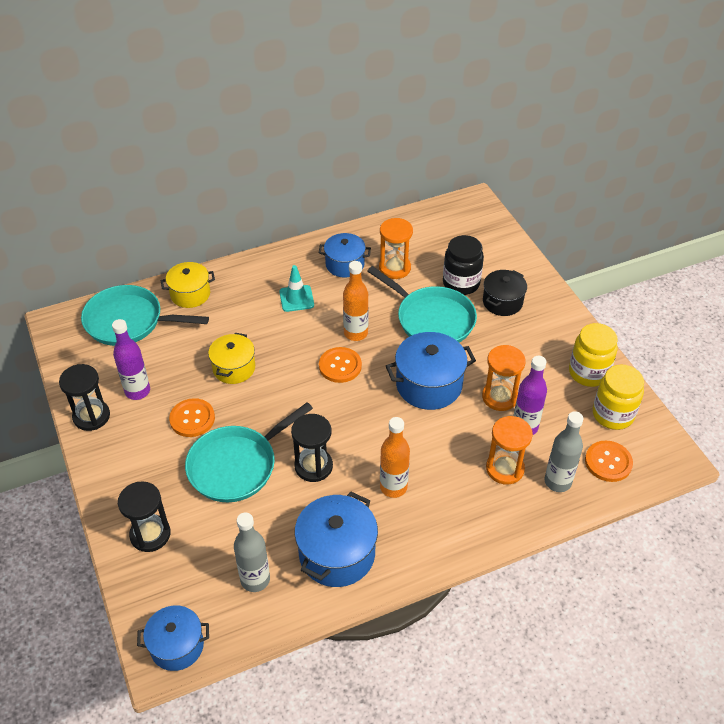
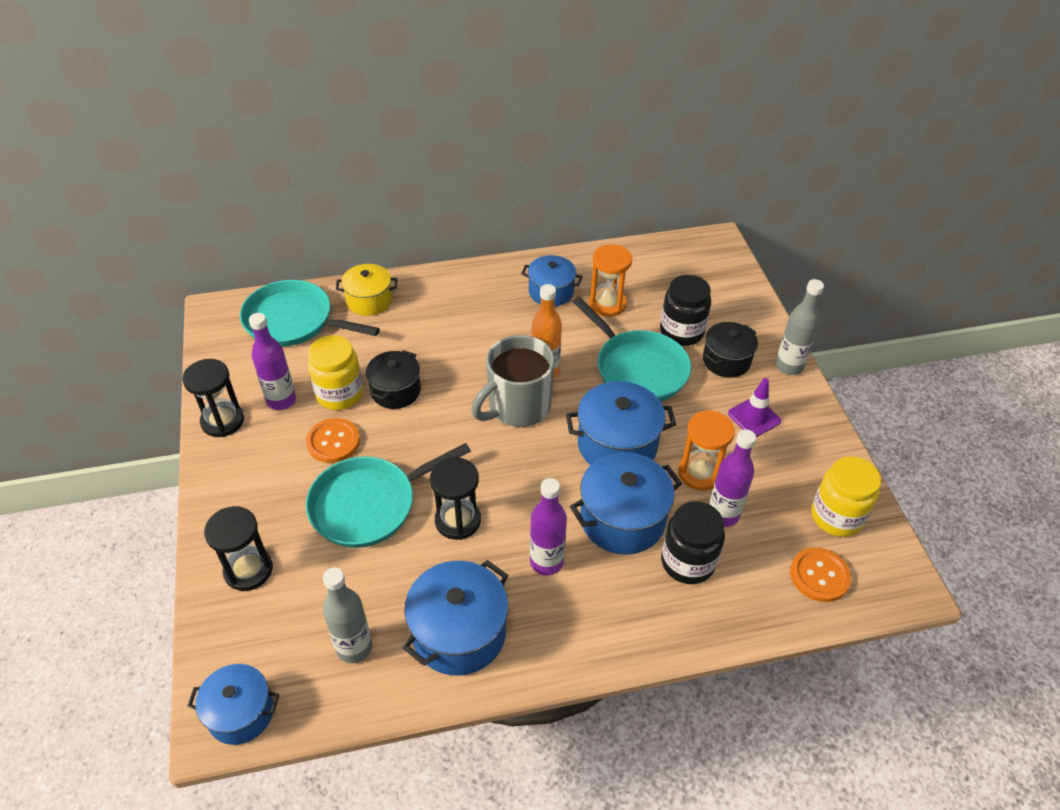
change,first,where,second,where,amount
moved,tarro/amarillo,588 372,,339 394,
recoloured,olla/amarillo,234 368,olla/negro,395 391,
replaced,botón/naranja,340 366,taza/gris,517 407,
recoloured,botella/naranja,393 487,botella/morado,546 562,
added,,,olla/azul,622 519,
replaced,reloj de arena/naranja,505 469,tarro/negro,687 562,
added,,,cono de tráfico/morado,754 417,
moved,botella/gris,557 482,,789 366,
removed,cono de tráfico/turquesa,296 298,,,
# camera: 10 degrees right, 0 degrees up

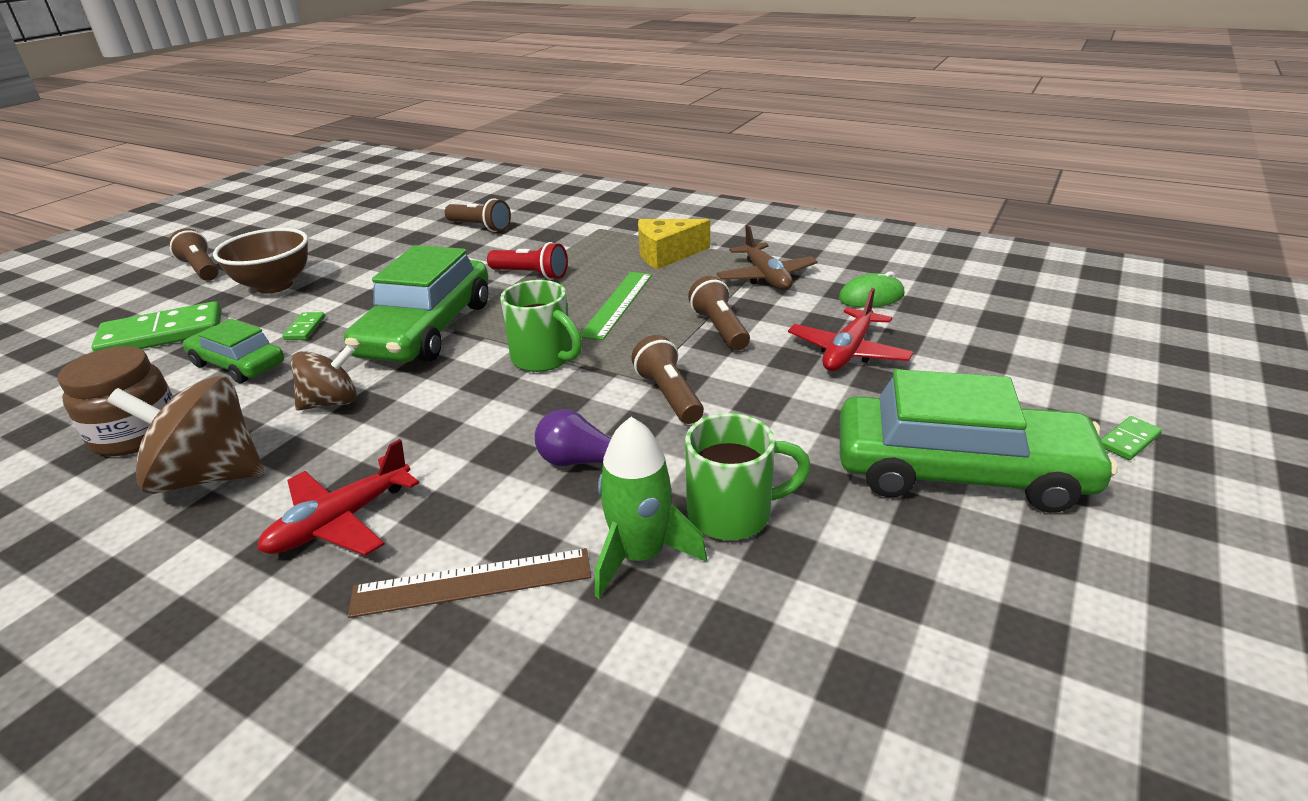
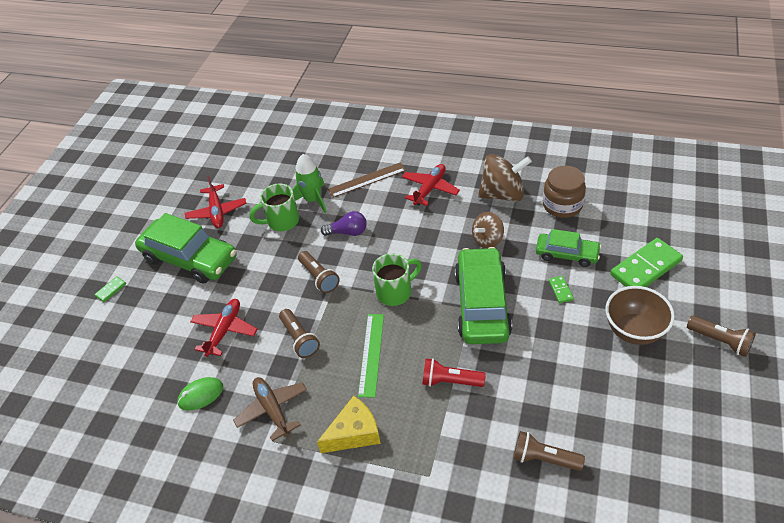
change,first,where,second,where,amount
turned,coche/verde,960 471,,190 258,150 degrees counterclockwise
added,,,avión/rojo,217 212,
turned,taza/verde,544 358,,395 292,120 degrees clockwise
# camera: 170 degrees right, 15 degrees up

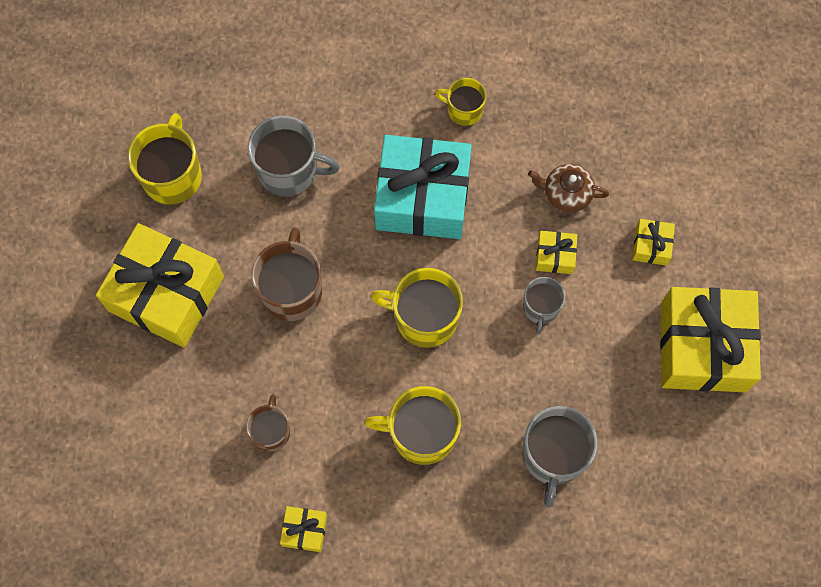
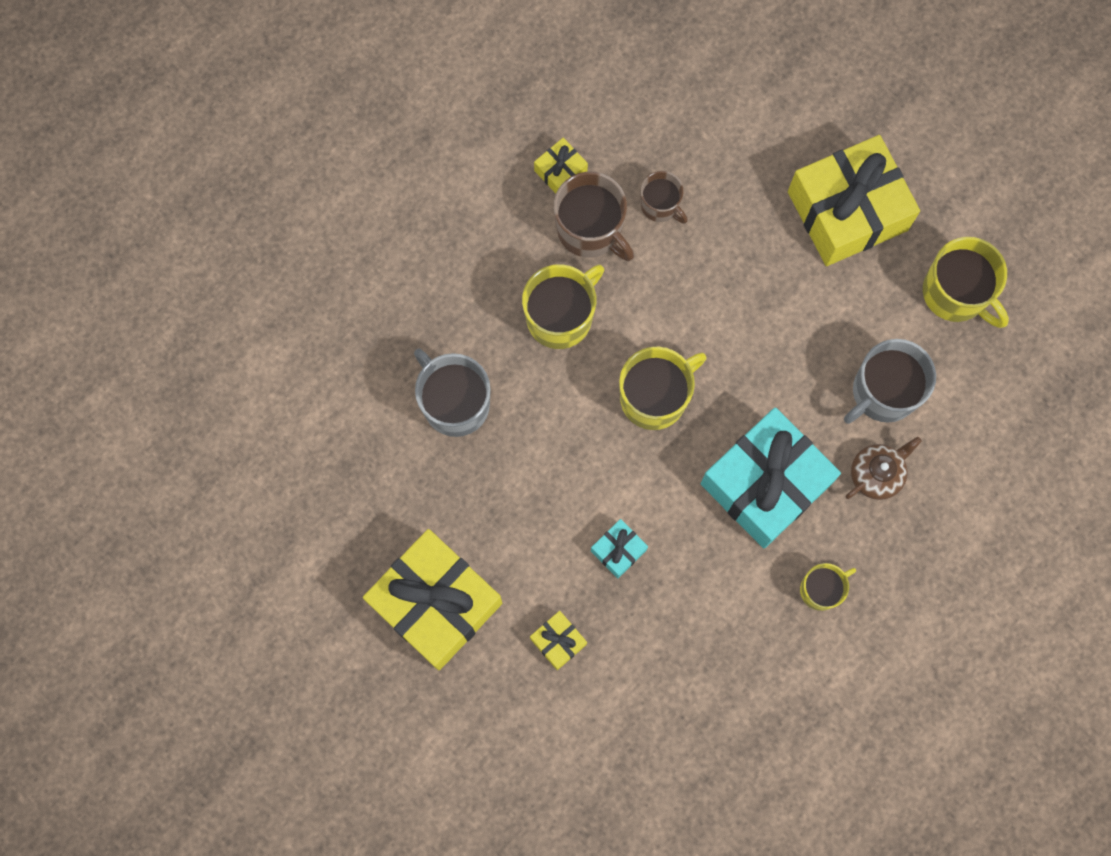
change,first,where,second,where,amount
moved,taza/marrón,292 290,,590 229,
recoloured,regalo/amarillo,555 256,regalo/turquesa,618 550,
moved,tetera/marrón,566 193,,877 474,
removed,taza/gris,541 308,,,
# camera: 130 degrees right, 5 degrees up

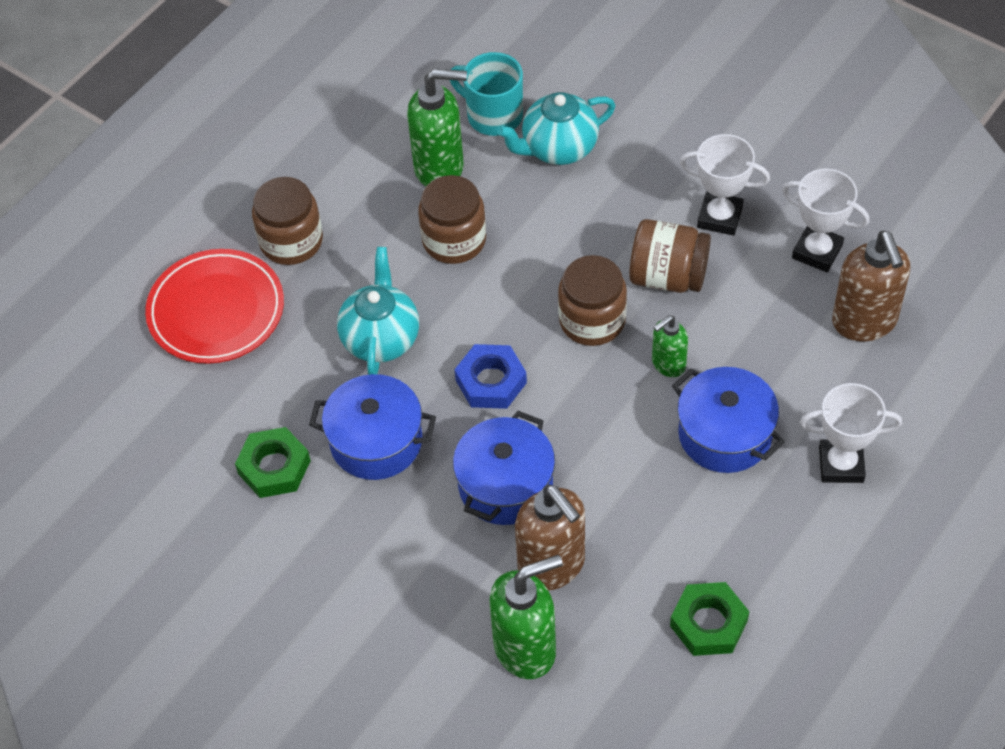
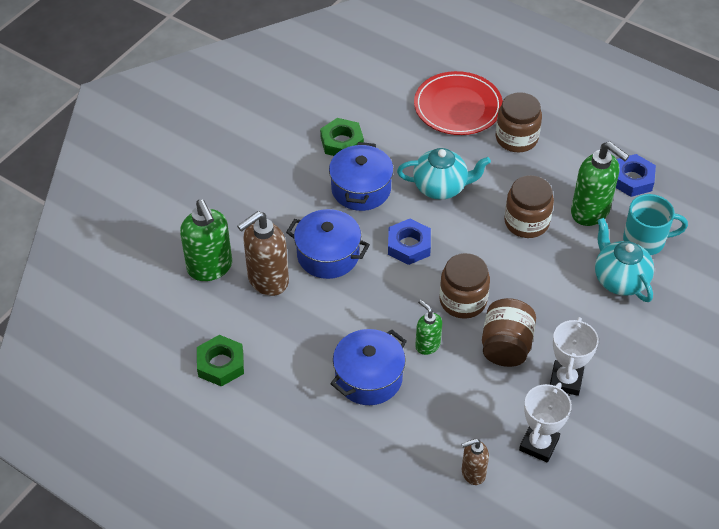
change,first,where,second,where,amount
resized,dispensador de jabón/marrón,864 322,,473 473,x0.56
turned,dispensador de jabón/verde,440 168,,590 212,45 degrees counterclockwise
added,,,tuerca/azul,632 179,
turned,taza/turquesa,493 115,,645 241,60 degrees clockwise
removed,trofeo/blanco,841 464,,,
# camera: 85 degrees right, 5 degrees down

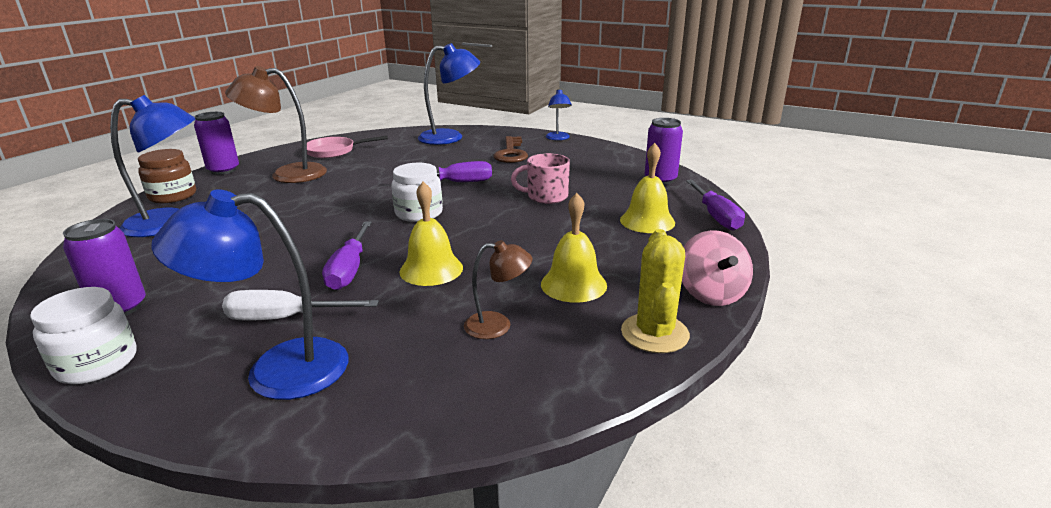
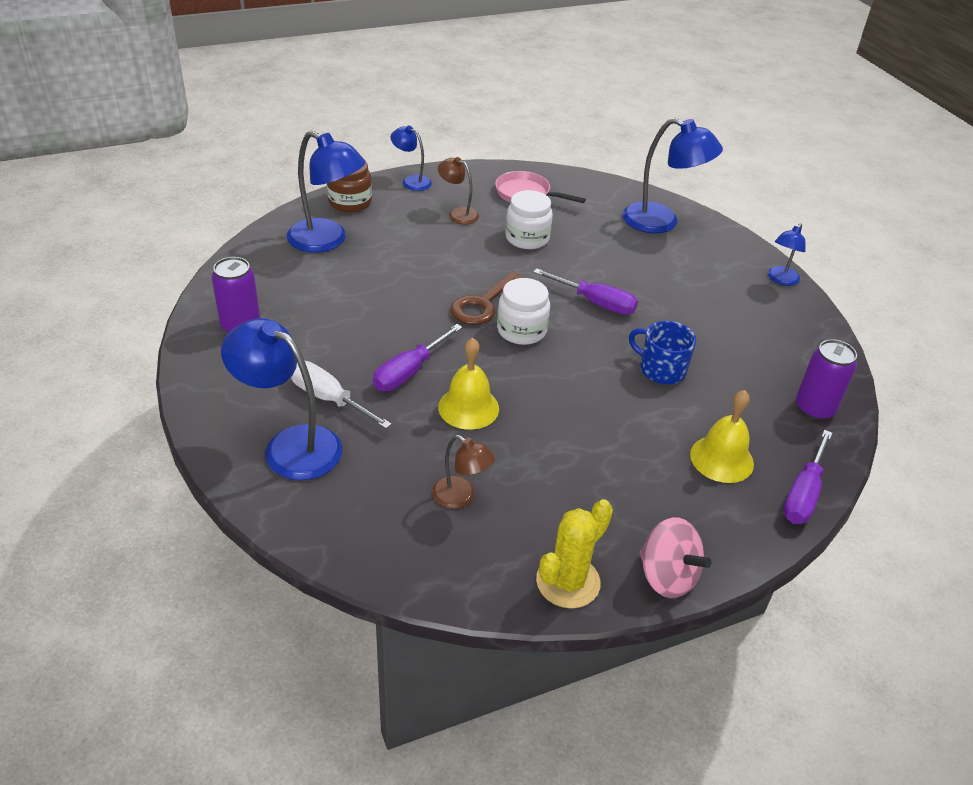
change,first,where,second,where,amount
replaced,lata/morado,223 170,lámpara/azul,411 181,
resized,lámpara/marrón,287 174,,458 214,x0.54
moved,llave/marrón,511 153,,484 304,
moved,tarro/blanco,97 363,,527 238,
recoloured,taza/rosa,546 196,taza/azul,661 369,
turned,peonza/rosa,711 294,,667 576,75 degrees counterclockwise
removed,campana/amarillo,573 284,,,
# camera: 35 degrees right, 15 degrees up

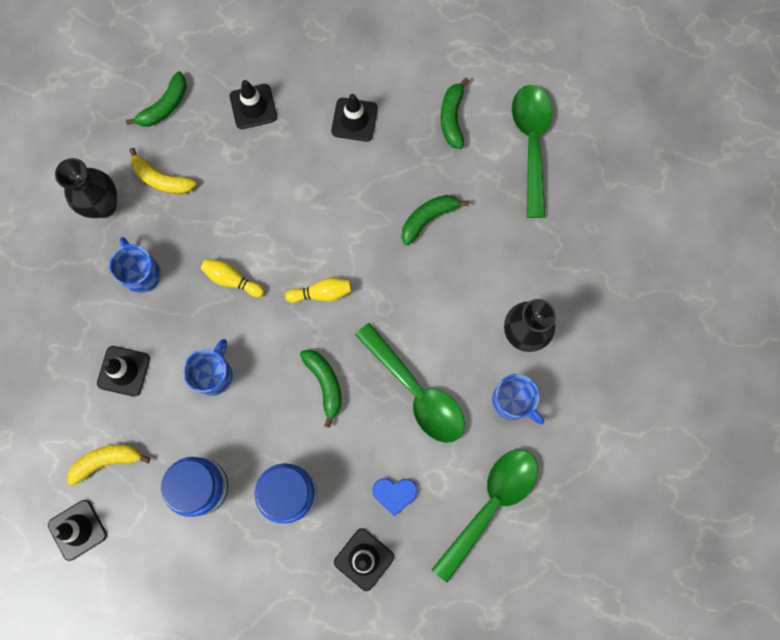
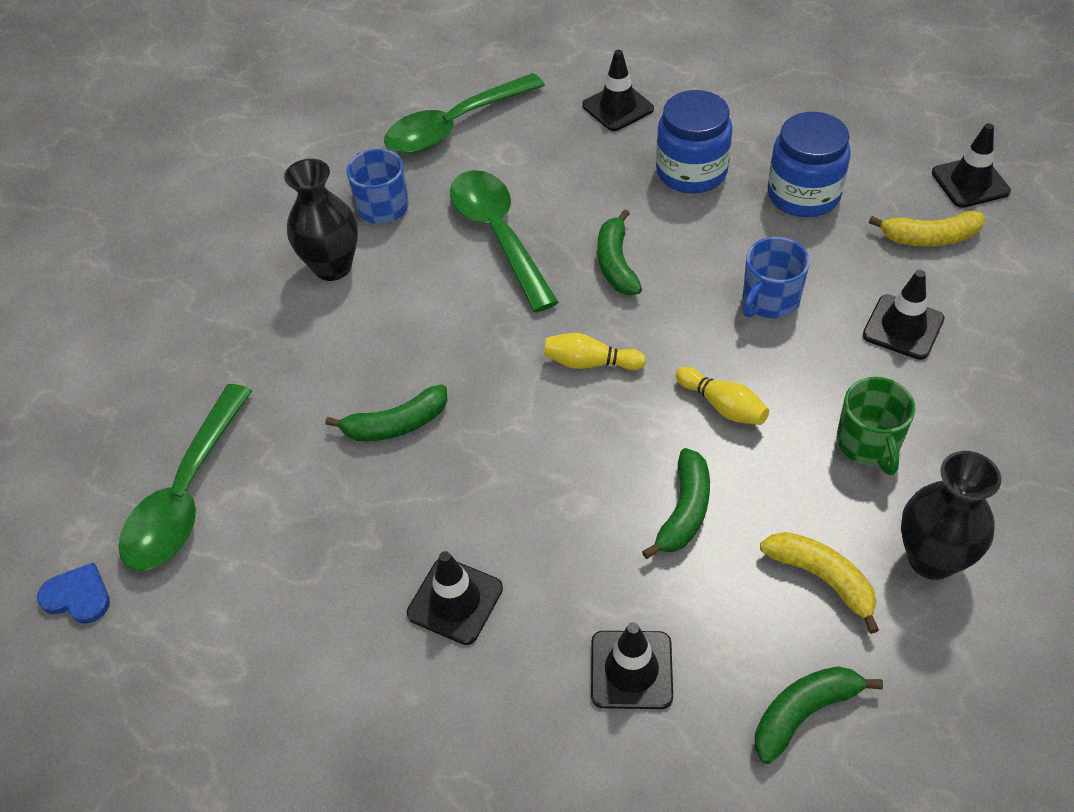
change,first,where,second,where,amount
moved,corazón/azul,394 493,,78 596,
moved,plátano/verde,452 118,,684 511,
recoloured,taza/azul,141 273,taza/verde,868 443,
# camera: 160 degrees left, 25 degrees down

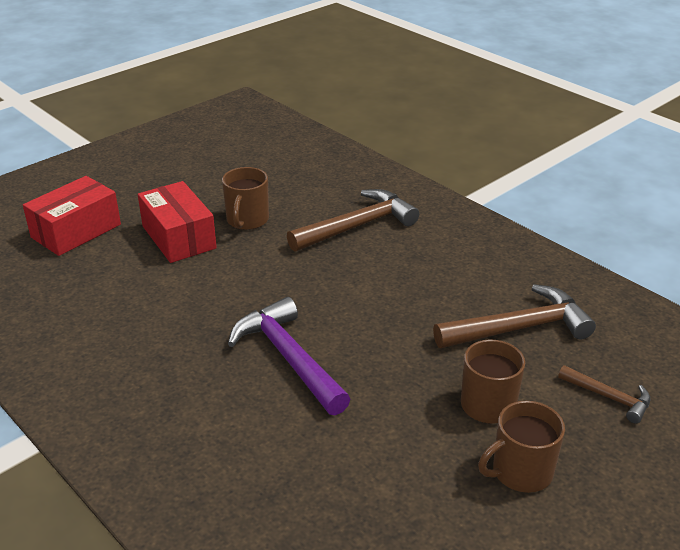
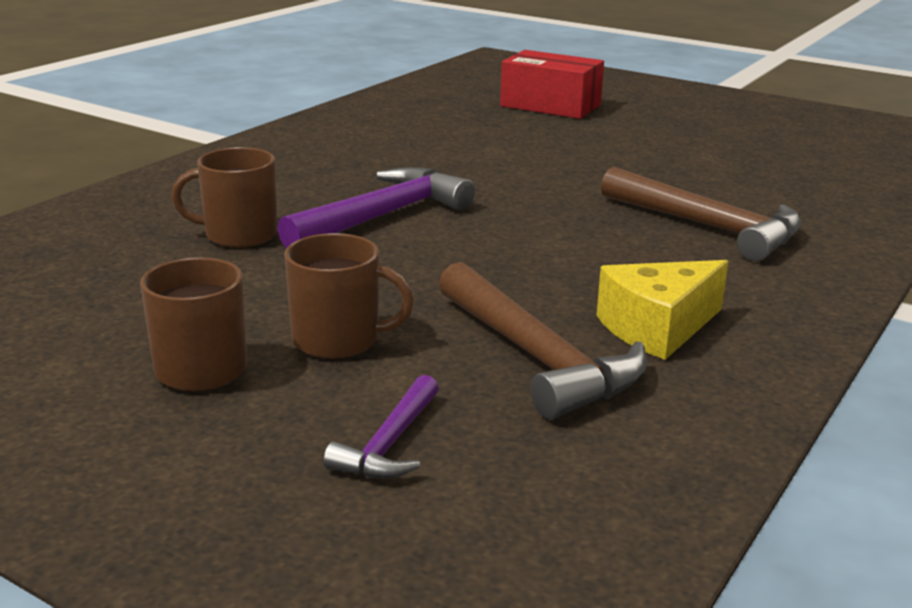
change,first,where,second,where,amount
moved,taza/marrón,247 220,,239 235,
recoloured,martillo/marrón,609 397,martillo/morado,389 444,
added,,,queso/amarillo,657 328,
removed,caja/rojo,178 237,,,
# camera: 75 degrees right, 10 degrees down

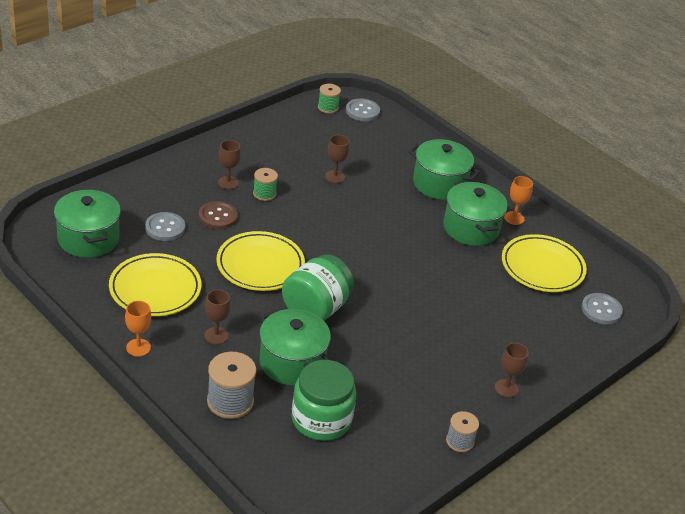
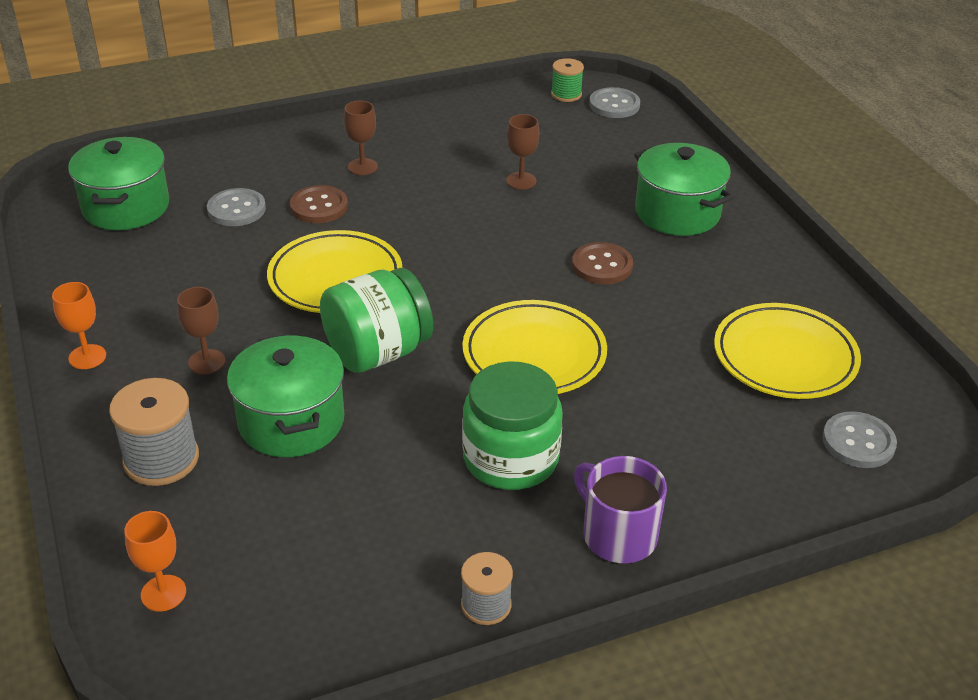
change,first,where,second,where,amount
moved,copa/naranja,514 218,,163 593,
moved,tarro/verde,321 419,,510 458,
moved,plato/amarillo,155 289,,534 354,
added,,,botón/marrón,602 265,
replaced,copa/marrón,506 388,taza/morado,618 535,
removed,carrete/verde,264 194,,,
removed,olla/verde,471 228,,,
# camera: 25 degrees right, 0 degrees up

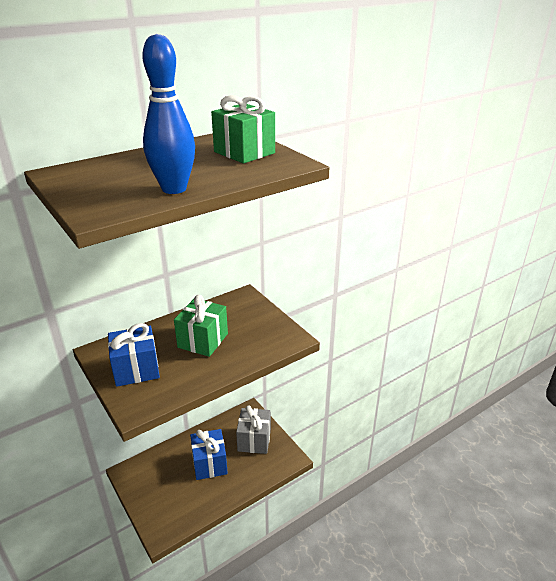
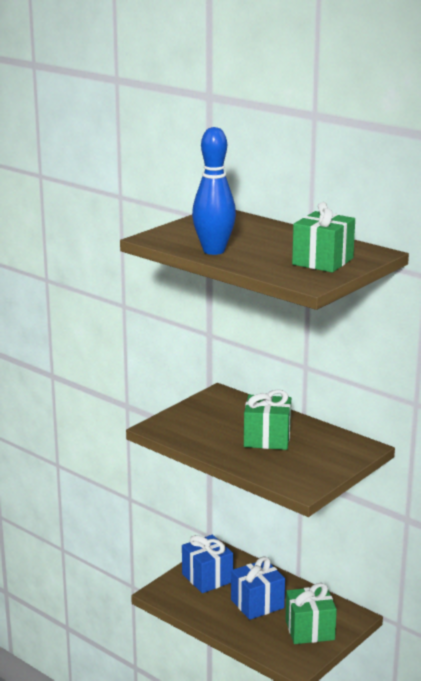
change,first,where,second,where,amount
moved,regalo/azul,136 369,,207 578,
recoloured,regalo/gris,254 440,regalo/verde,310 630,
# camera: 75 degrees right, 10 degrees down

